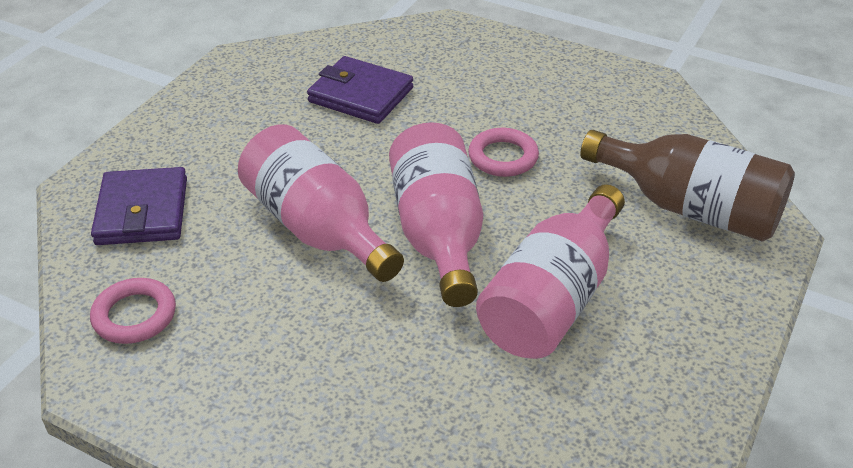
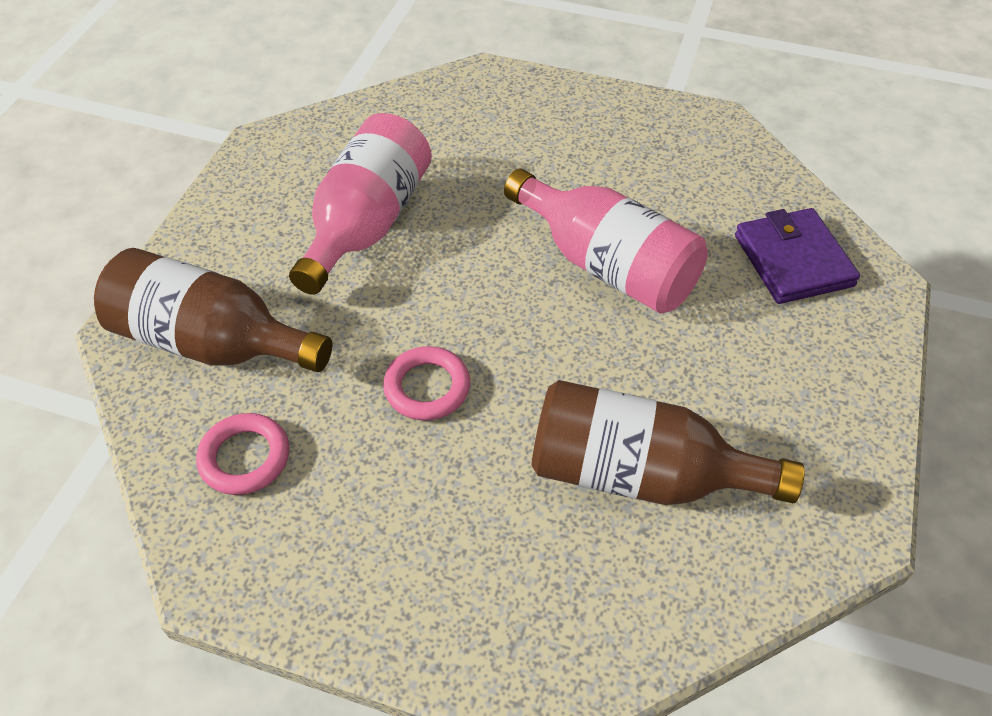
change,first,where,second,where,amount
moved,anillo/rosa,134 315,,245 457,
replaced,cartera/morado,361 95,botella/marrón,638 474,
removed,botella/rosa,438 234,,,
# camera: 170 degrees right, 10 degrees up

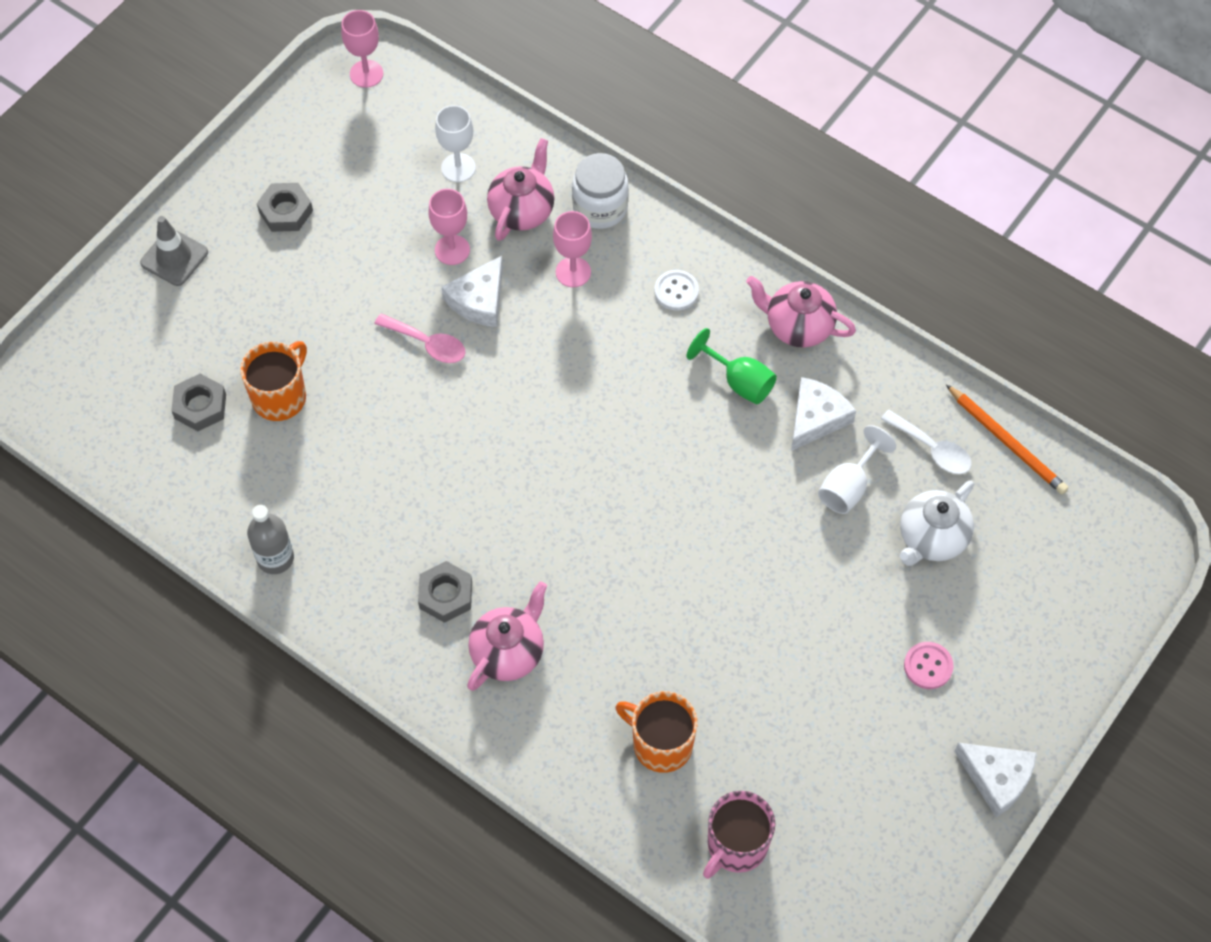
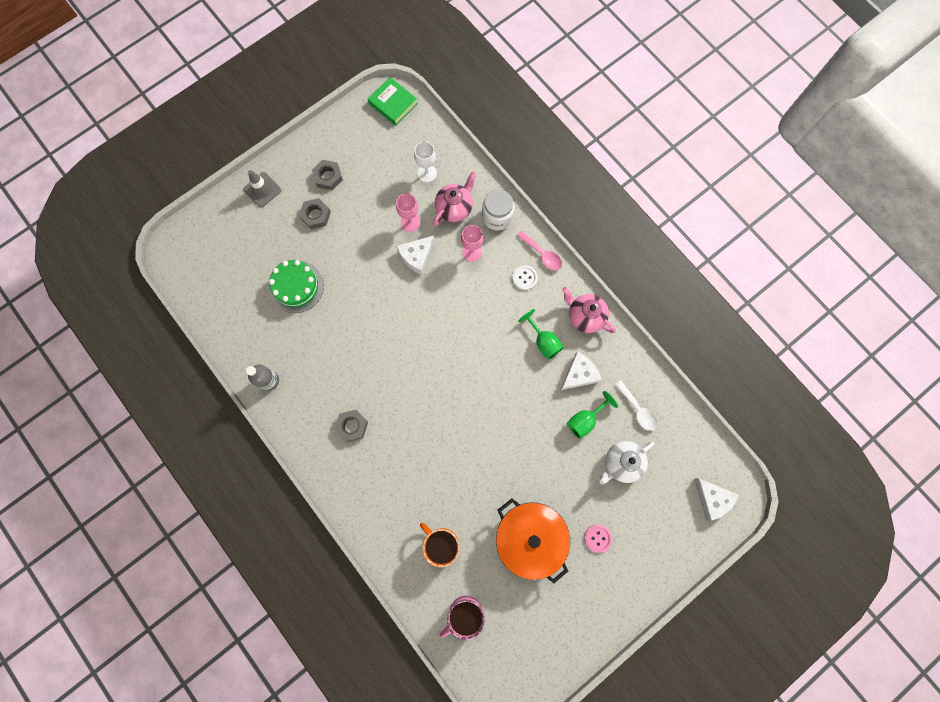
change,first,where,second,where,amount
replaced,taza/naranja,280 396,tarta/verde,296 286,
moved,tuerca/gris,200 406,,316 215,
replaced,copa/rosa,366 74,libro/verde,393 104,
added,,,olla/naranja,529 538,
moved,cuchara/rosa,427 344,,542 254,
recoloured,copa/blanco,848 486,copa/verde,585 420,
moved,queso/blanco,997 778,,712 499,
removed,tetera/rosa,508 652,,,
removed,lápiz/naranja,1007 442,,,
# camera: 15 degrees right, 15 degrees up

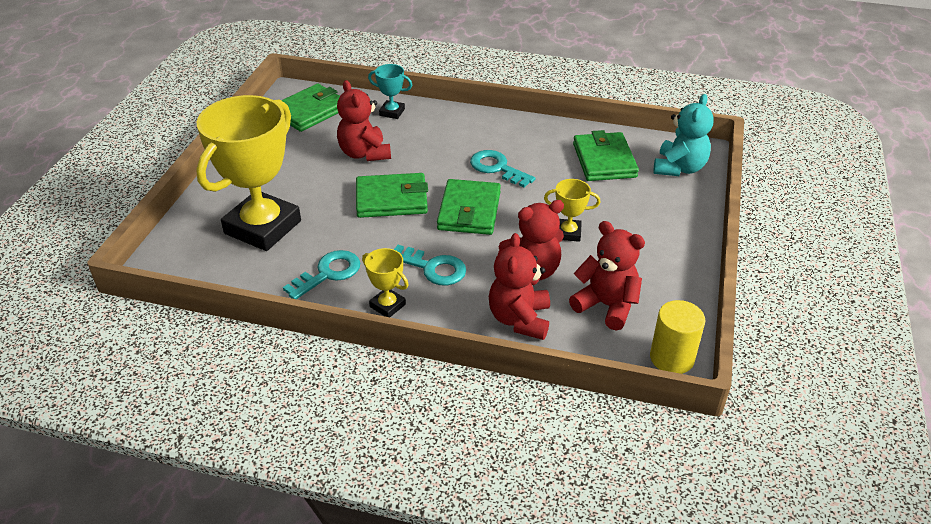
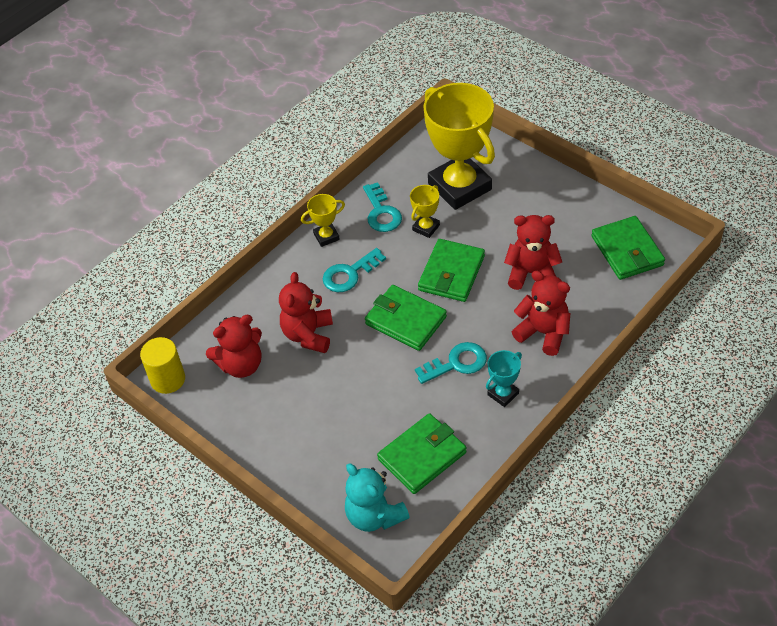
change,first,where,second,where,amount
turned,cartera/verde,604 160,,422 456,60 degrees counterclockwise
moved,trofeo/amarillo,568 233,,426 228,
moved,trofeo/turquesa,392 112,,503 394,
moved,osito/rojo,519 319,,543 333,
# camera: 120 degrees right, 10 degrees up

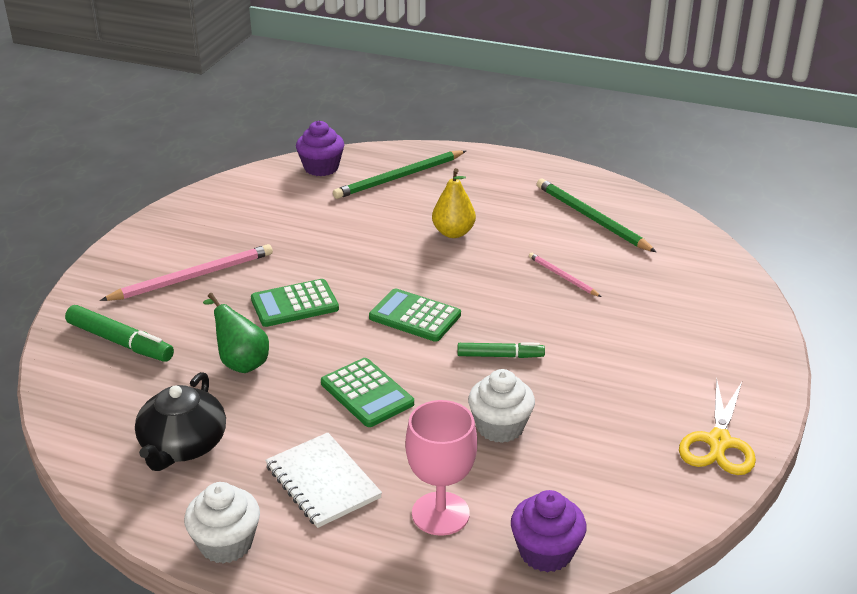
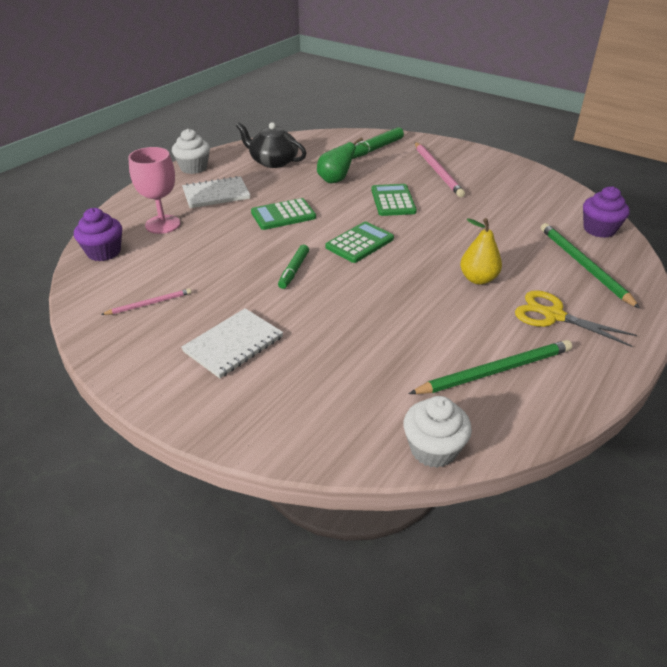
change,first,where,second,where,amount
moved,lápiz/rosa,562 276,,149 304,
added,,,cuaderno/blanco,233 344,
moved,magdalena/blanco,500 427,,433 449,
moved,tijeras/amarillo,718 442,,553 315,
# camera: 105 degrees right, 5 degrees up

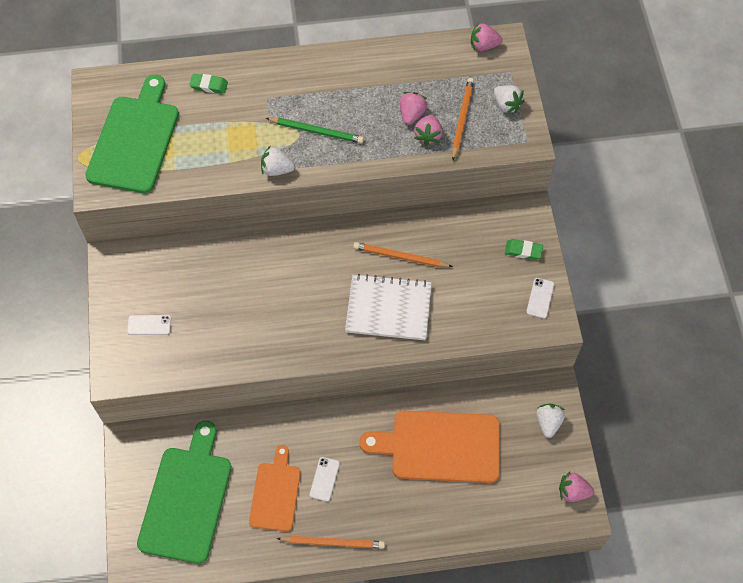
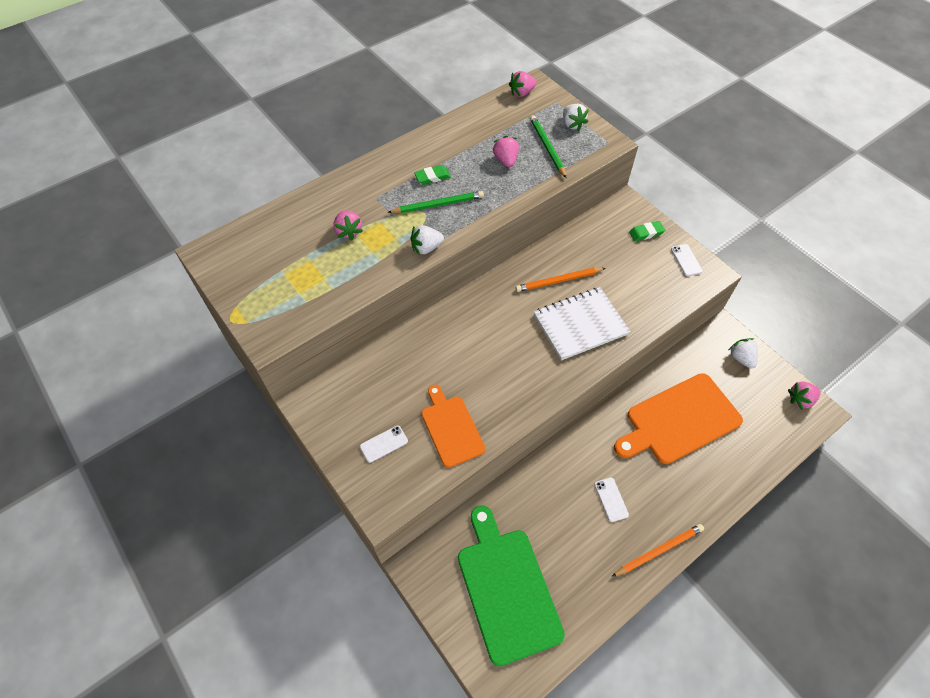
change,first,where,second,where,amount
moved,fresa/rosa,428 136,,349 231,
moved,goma de borrar/verde,209 85,,432 177,
moved,tabla de cortar/naranja,275 493,,451 428,
recoloured,lápiz/naranja,462 119,lápiz/verde,547 147,
turned,fresa/blanco,506 105,,572 124,45 degrees clockwise
removed,tabla de cortar/verde,135 140,,,
# camera: 30 degrees left, 5 degrees down

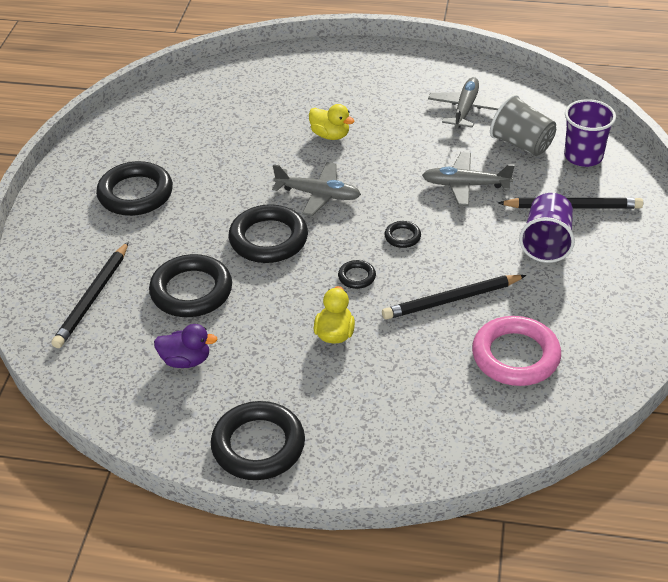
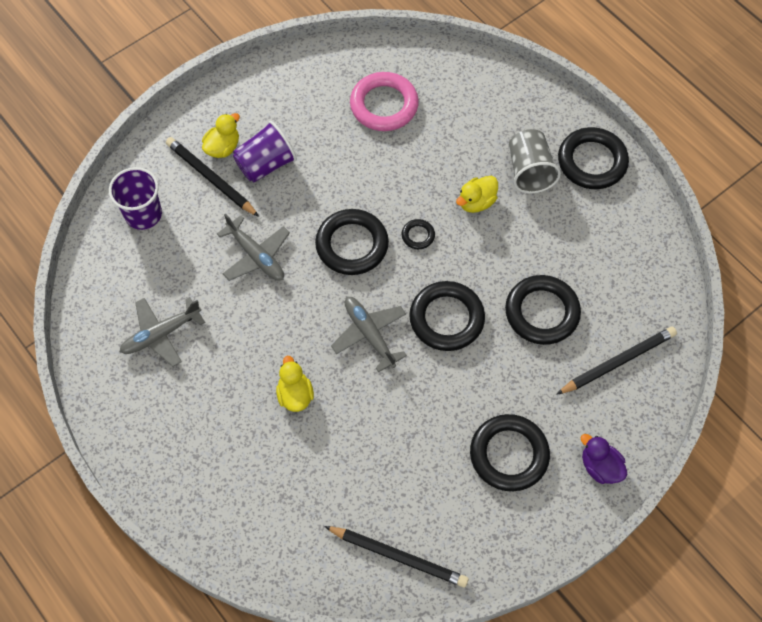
change,first,where,second,where,amount
added,,,pato/amarillo,223 148,
resized,anillo/negro,402 237,,352 245,x2.17
moved,lápiz/negro,451 300,,398 556,
moved,vaso/gris,521 144,,529 171,
moved,pato/morado,186 360,,600 467,
# camera: 140 degrees left, 20 degrees up

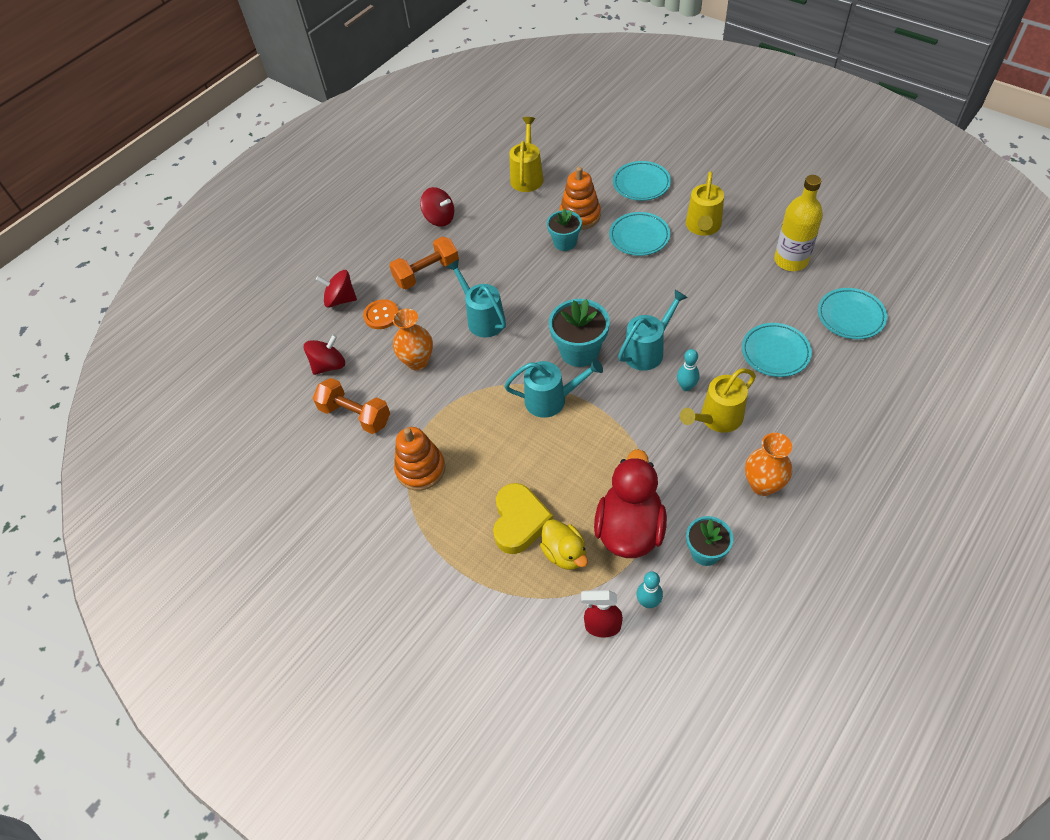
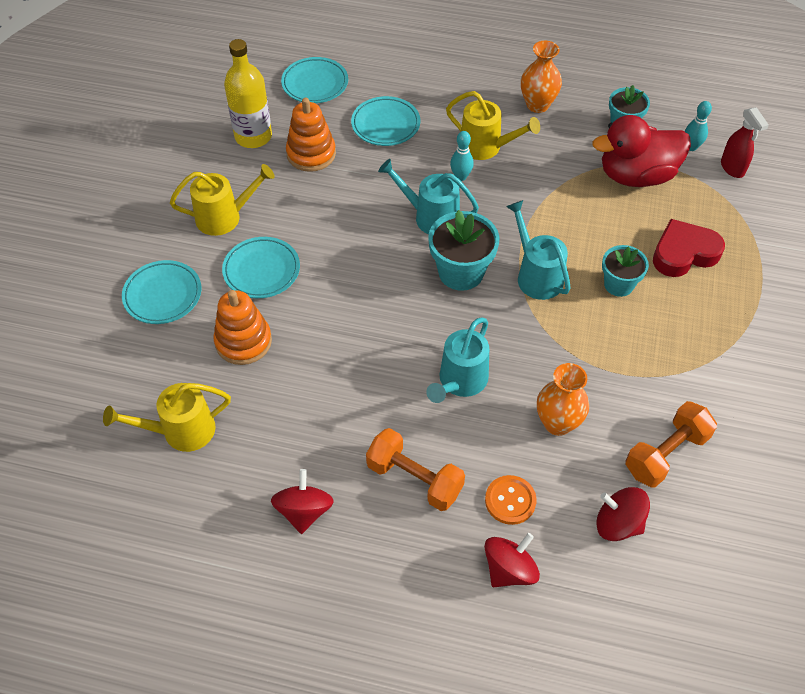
change,first,where,second,where,amount
moved,juguete apilable/naranja,420 469,,311 154,
turned,peonza/rojo,340 299,,509 569,120 degrees counterclockwise
moved,maceta/turquesa,565 242,,618 284,
turned,mancuerna/naranja,355 415,,666 454,45 degrees clockwise
recoloured,corazón/amarillo,519 521,corazón/rojo,684 253,
removed,pato/amarillo,565 553,,,
# camera: 120 degrees left, 0 degrees up

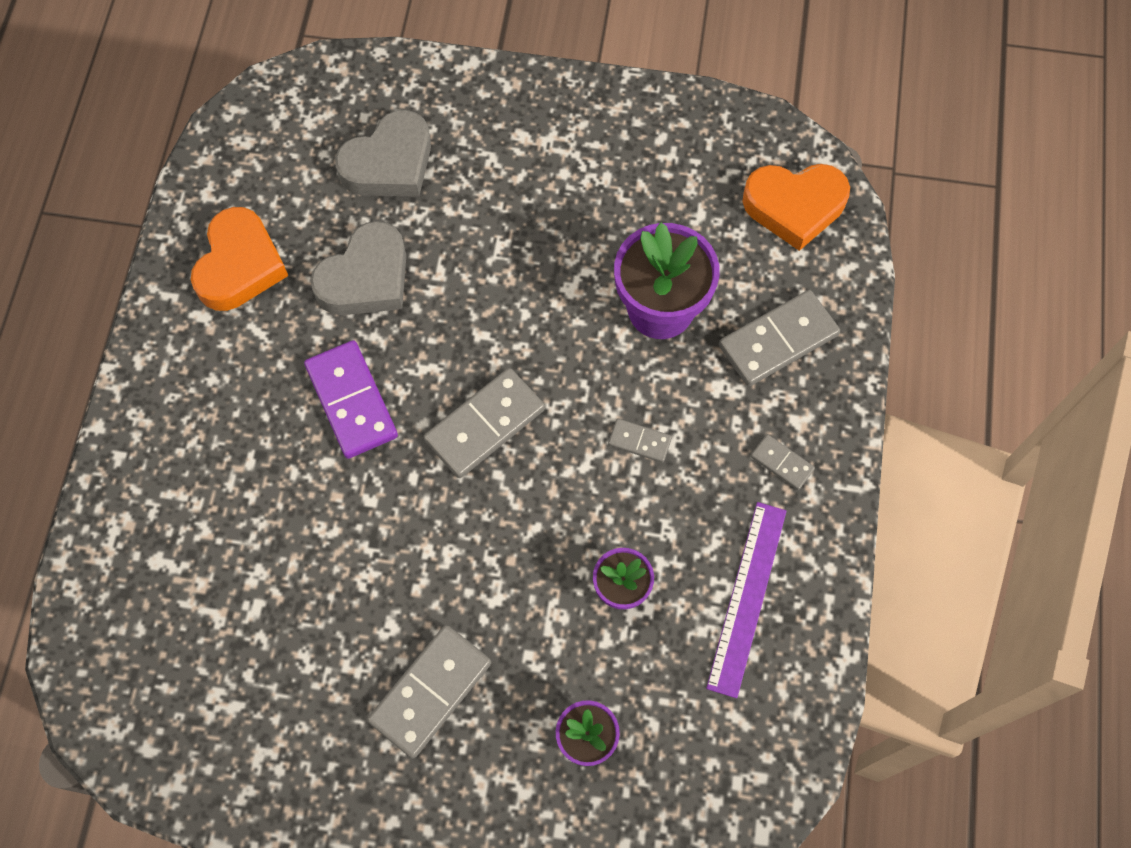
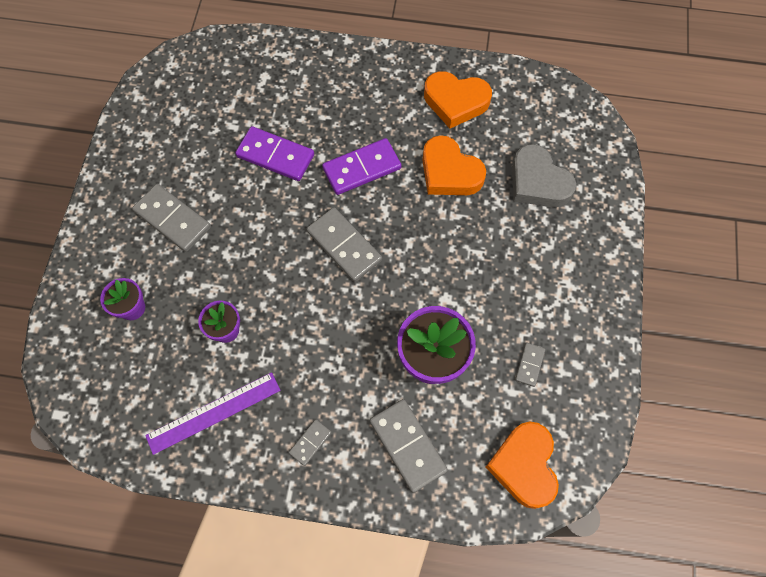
change,first,where,second,where,amount
turned,regla/morado,747 597,,213 412,45 degrees counterclockwise
added,,,ficha de dominó/morado,275 155,
recoloured,corazón/gris,366 278,corazón/naranja,449 172,
moved,ficha de dominó/gris,639 442,,529 365,
# camera: 90 degrees right, 0 degrees up

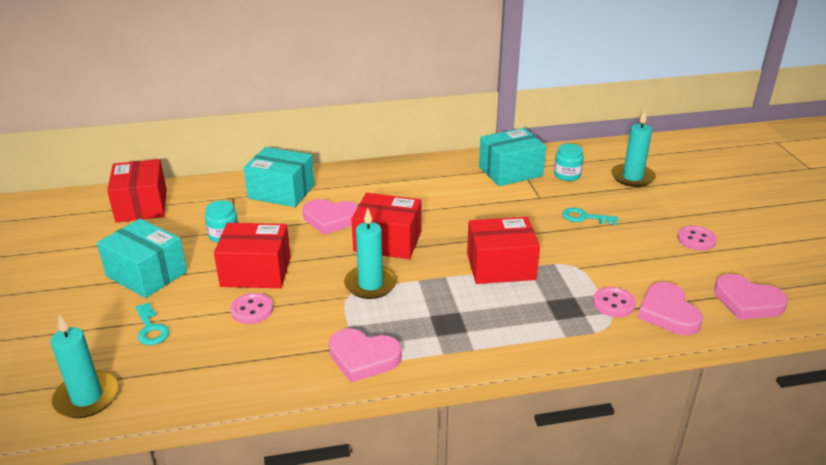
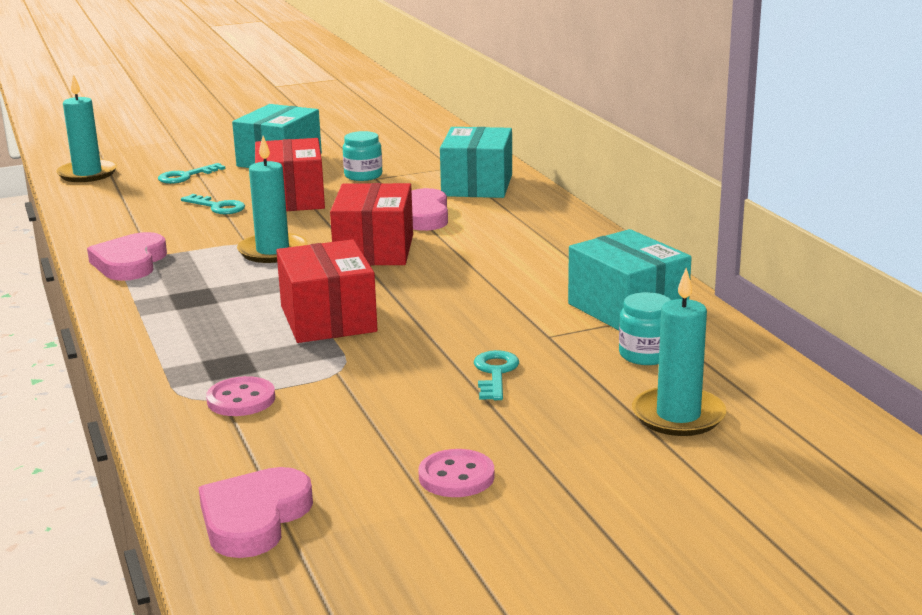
change,first,where,second,where,amount
replaced,botón/rosa,252 310,llave/turquesa,217 207,
removed,caja/rojo,141 205,,,
removed,corazón/rosa,668 313,,,
# camera: 80 degrees right, 10 degrees down

